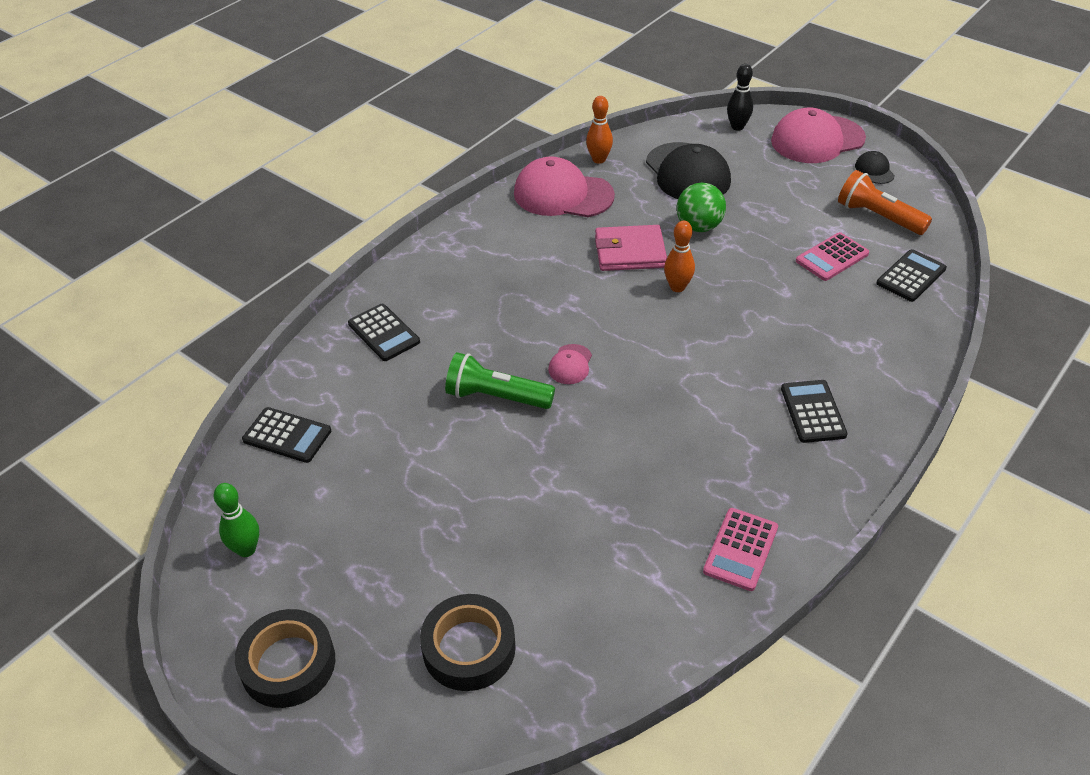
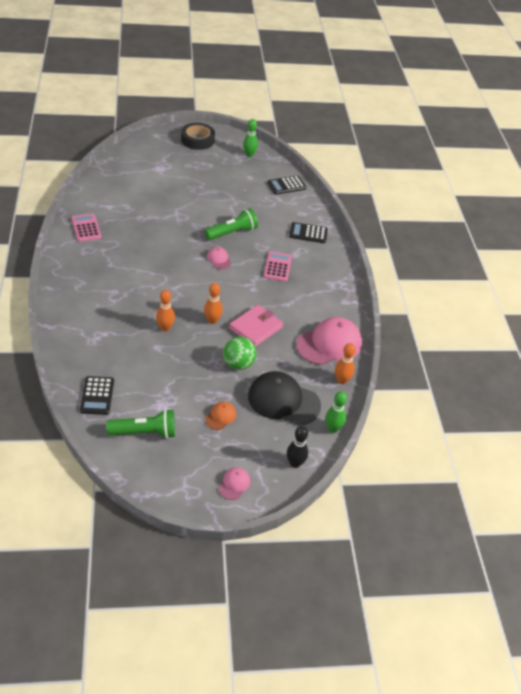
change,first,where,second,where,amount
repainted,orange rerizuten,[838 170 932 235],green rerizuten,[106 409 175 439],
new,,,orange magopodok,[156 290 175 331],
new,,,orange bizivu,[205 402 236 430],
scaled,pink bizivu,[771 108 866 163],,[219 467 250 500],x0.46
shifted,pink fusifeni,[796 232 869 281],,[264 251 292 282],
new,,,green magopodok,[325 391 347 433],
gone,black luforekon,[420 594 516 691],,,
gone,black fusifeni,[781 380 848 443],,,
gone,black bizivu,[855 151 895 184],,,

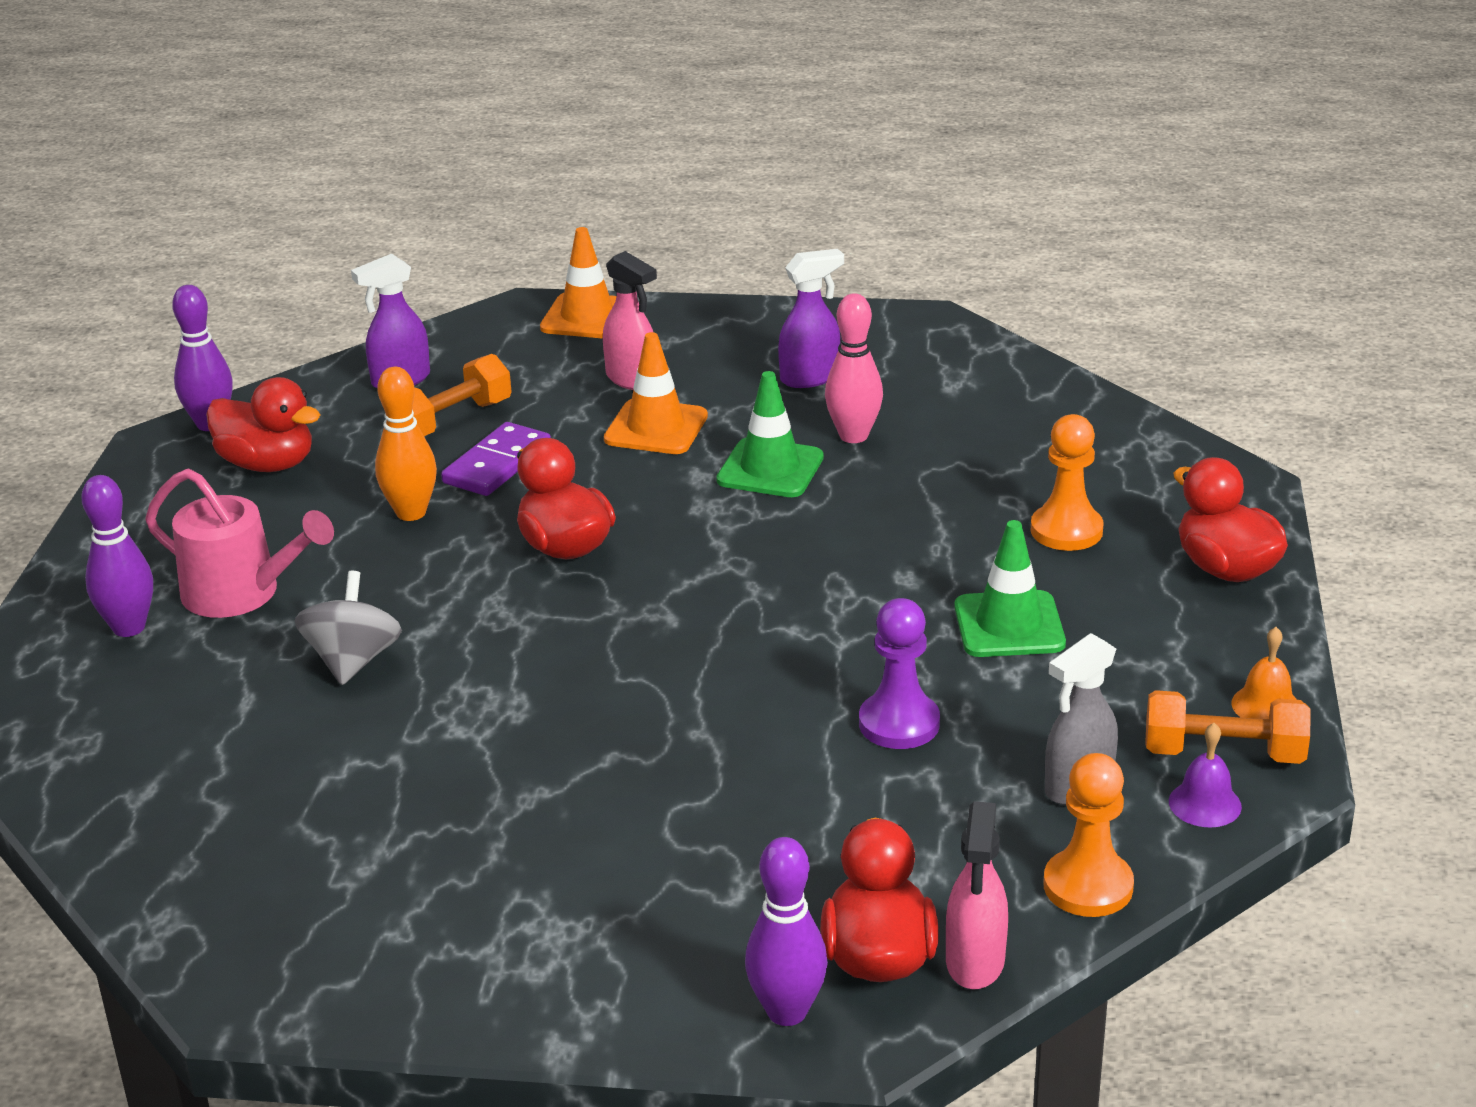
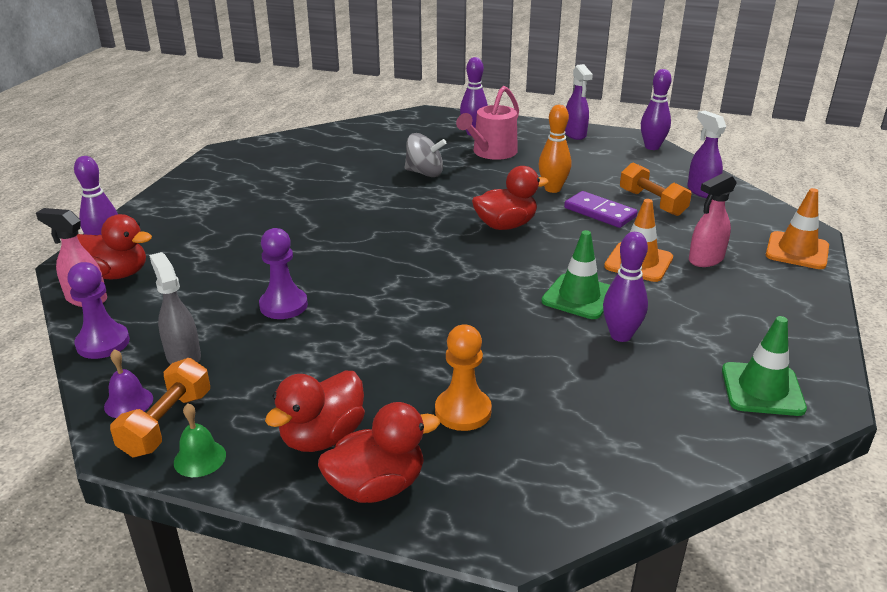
change,first,where,second,where,amount
repainted,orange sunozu,[1044 753 1134 917],purple sunozu,[68 262 130 359],
repainted,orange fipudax,[1231 627 1297 719],green fipudax,[174 403 226 477],
shifted,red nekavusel,[206 377 320 472],,[265 371 365 452],
shifted,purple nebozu,[778 249 844 388],,[565 64 593 140],
repainted,pink magopodok,[825 293 883 443],purple magopodok,[603 232 648 342],
shifted,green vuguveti,[954 520 1066 657],,[722 316 807 416],

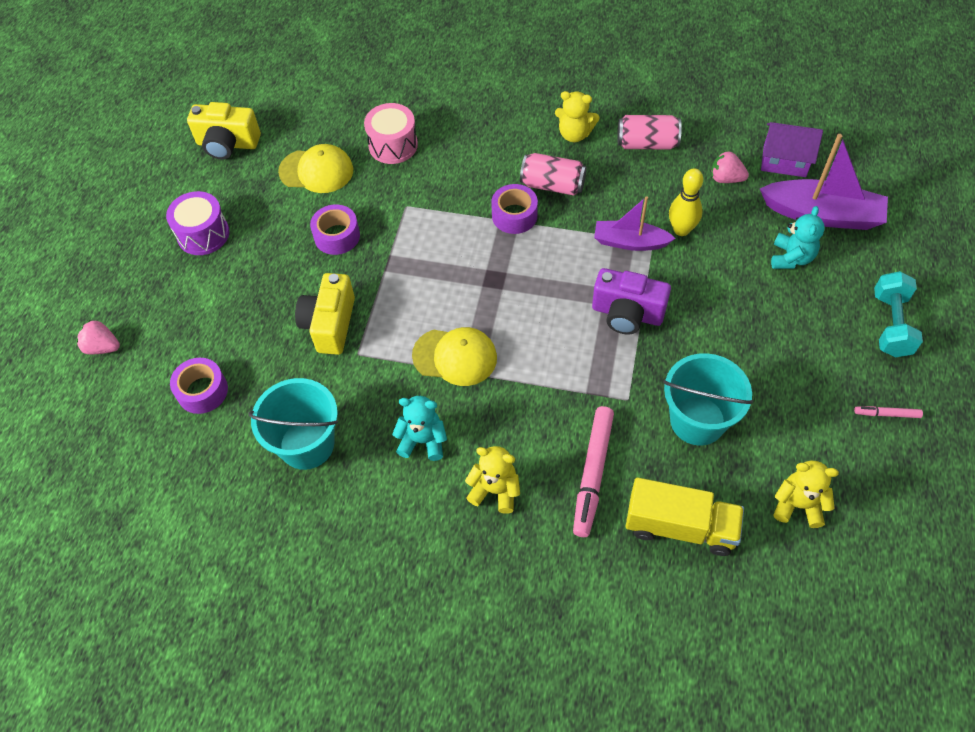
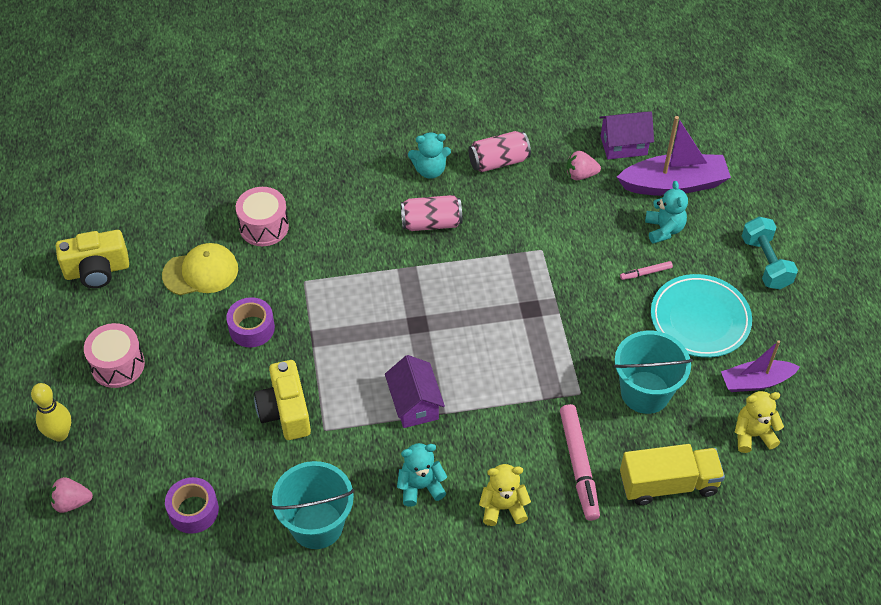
change,first,where,second,where,amount
shifted,yellow magopodok,[669 168 703 236],,[31 383 71 441],
repainted,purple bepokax,[166 191 229 255],pink bepokax,[84 323 145 388],
swapped,yellow bizivu,[412 327 497 386],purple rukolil,[385 355 445 428],
repainted,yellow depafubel,[555 91 600 142],turquoise depafubel,[408 132 451 179],
shifted,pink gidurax,[854 406 923 418],,[620 261 673 280],
new,,,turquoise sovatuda,[651 274 752 358],
shifted,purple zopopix,[594 196 676 251],,[721 340 800 392],
gone,purple luforekon,[491 184 538 234],,,
gone,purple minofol,[592 268 671 334],,,

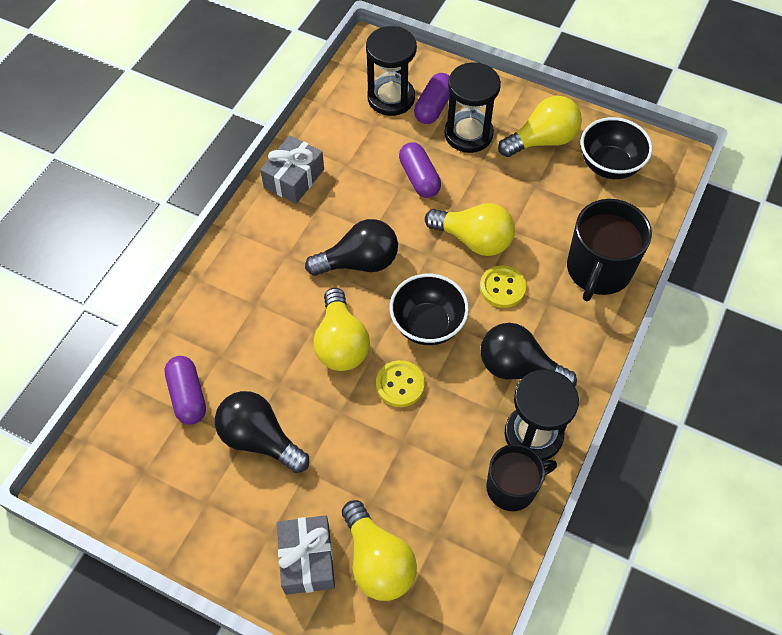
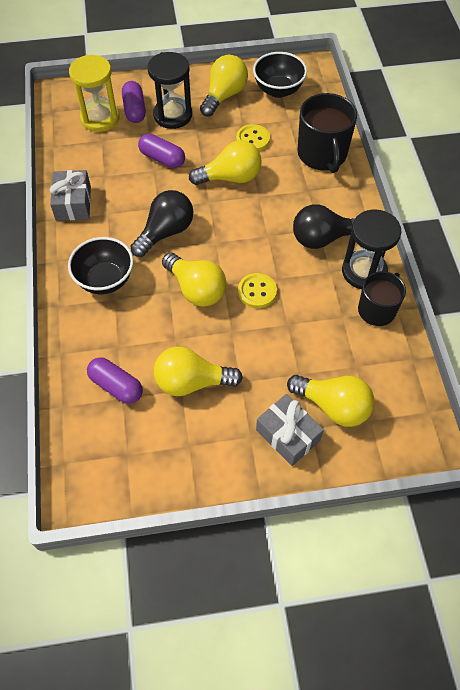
change,first,where,second,where,amount
shifted,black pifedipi,[390 274 469 345],,[68 237 133 294],
repainted,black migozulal,[366 26 417 116],yellow migozulal,[69 55 120 132],
repainted,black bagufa,[215 391 309 473],yellow bagufa,[154 347 243 396],
shifted,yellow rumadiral,[480 266 526 308],,[236 124 270 151],

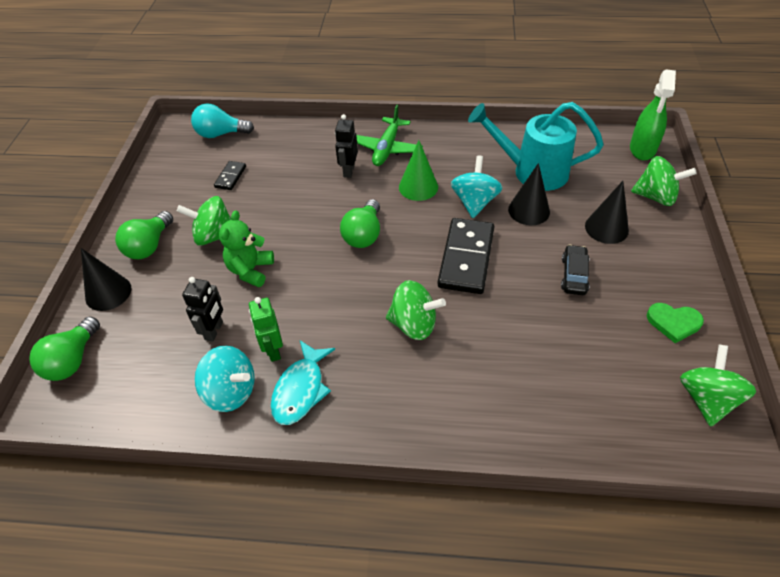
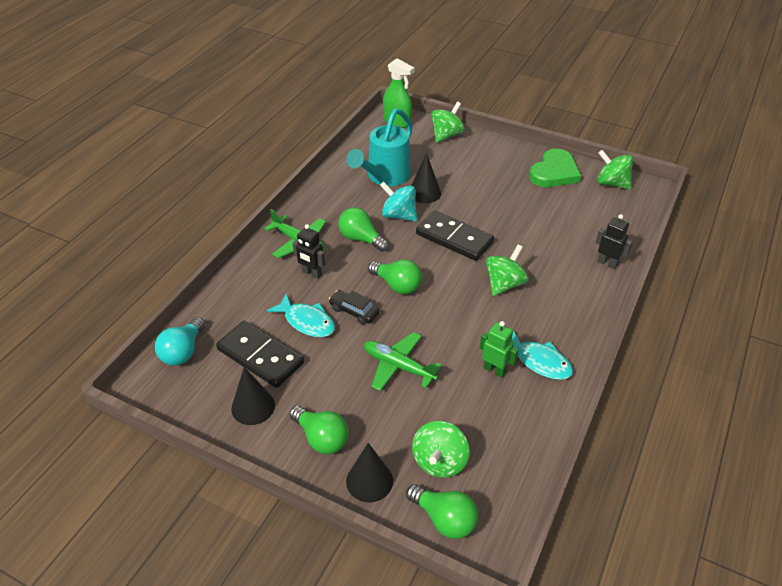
change,first,where,second,where,amount
scaled,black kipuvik,[214 161 246 190],,[216 320 304 388],x2.07
shifted,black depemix,[585 181 629 244],,[231 367 275 425],
new,,,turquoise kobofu,[266 294 335 337],
shifted,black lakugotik,[561 244 590 295],,[329 290 379 325],
swapped,green depemix,[399 140 438 201],green bagufa,[338 207 389 252],
swapped,green depafubel,[219 210 274 287],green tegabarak,[364 332 442 391],
shifted,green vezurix,[177 196 232 246],,[412 421 470 478],
rotated,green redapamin,[249 297 283 362],,[480 321 519 377],150 degrees counterclockwise
scaled,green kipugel,[647 303 704 343],,[529 149 581 187],x1.67
shifted,black redapamin,[182 277 223 342],,[595 214 633 269],
gone,turquoise vezurix,[195 346 255 412],,,

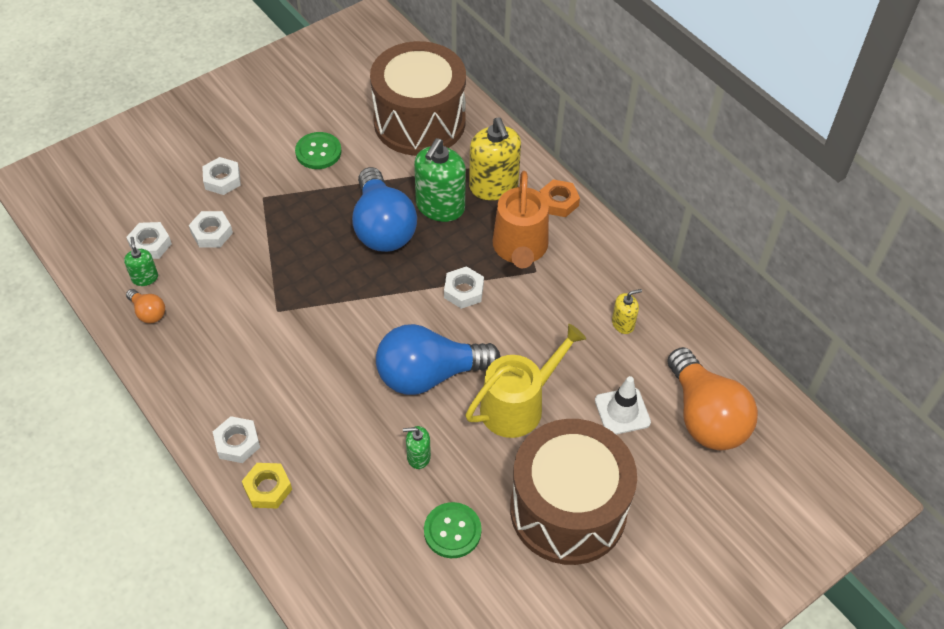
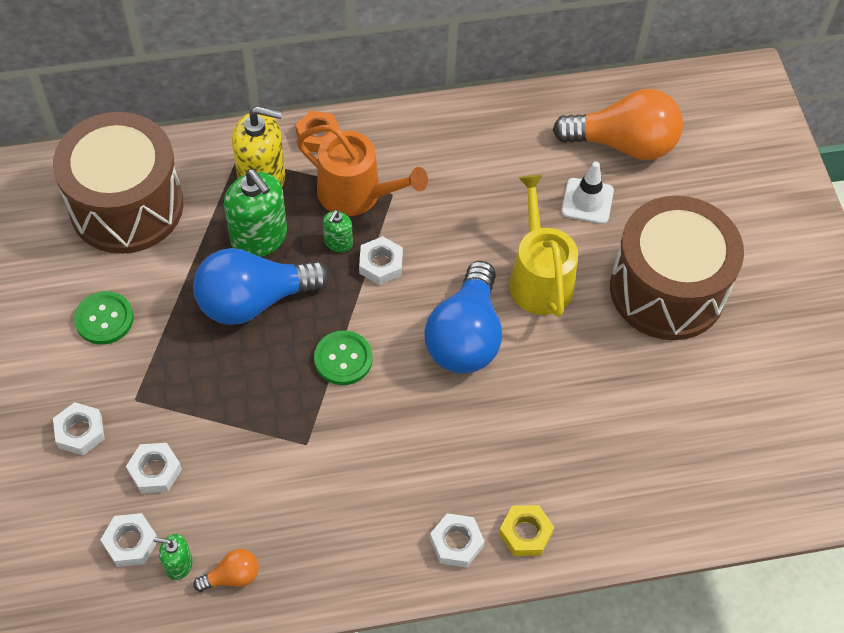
change,first,where,second,where,amount
rotated,blue bagufa,[352 167 417 252],,[193 248 329 325],150 degrees clockwise
shifted,green rumadiral,[424 502 482 558],,[314 330 373 385],
shifted,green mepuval,[403 426 431 469],,[323 210 353 252],
gone,yellow mepuval,[612 289 642 334],,,

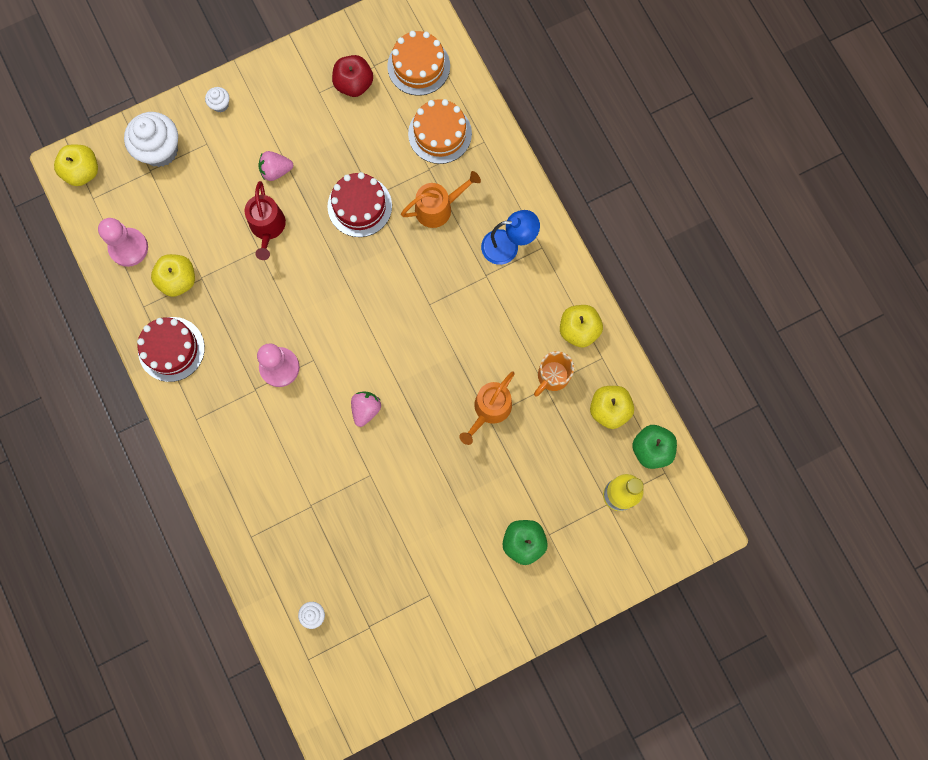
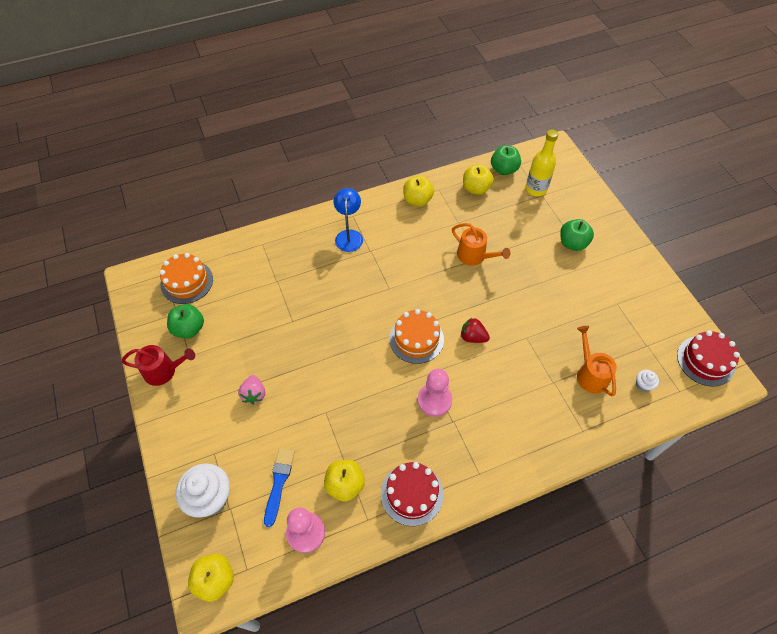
change,first,where,second,where,amount
shifted,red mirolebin,[244 181 286 260],,[122 345 195 386],
repainted,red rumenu,[332 55 373 97],green rumenu,[167 304 204 338],
new,,,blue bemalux,[264 448 295 527],
shifted,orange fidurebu,[408 99 472 164],,[389 309 444 364],
repainted,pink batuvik,[351 392 381 427],red batuvik,[461 318 490 343],
shifted,orange mirolebin,[401 171 481 228],,[577 326 617 396],
shifted,red fidurebu,[327 172 392 237],,[677 330 740 387],
gone,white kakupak,[205 87 230 112],,,
gone,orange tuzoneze,[534 351 574 397],,,

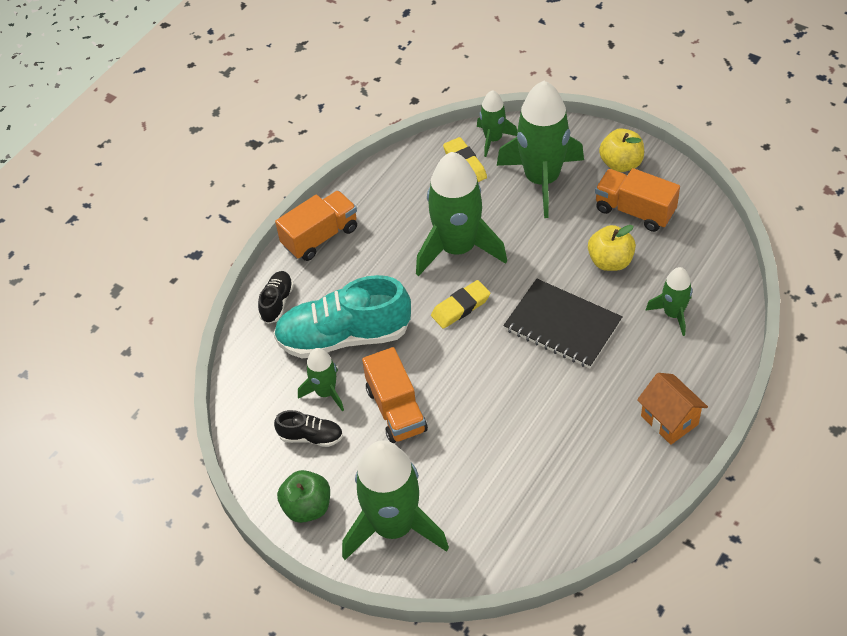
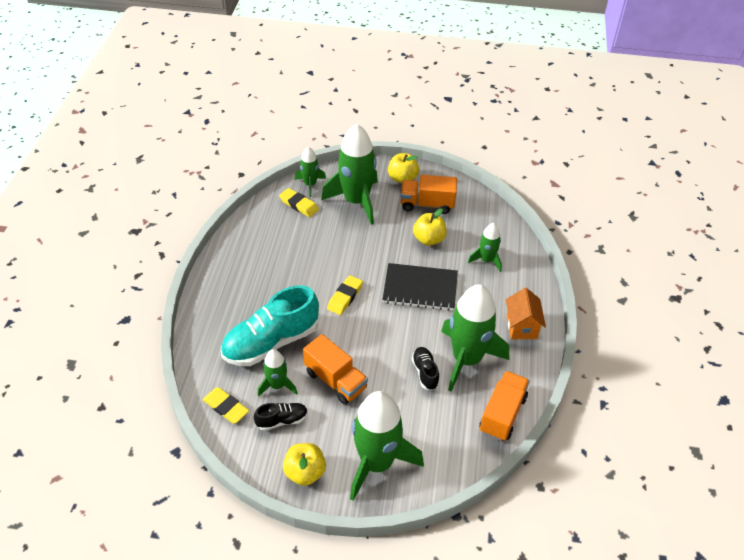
change,first,where,second,where,amount
new,,,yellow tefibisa,[203 387 249 424],
repainted,green rumenu,[277 470 330 523],yellow rumenu,[283 443 326 486],
shifted,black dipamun,[258 271 294 324],,[412 347 440 391],
shifted,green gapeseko,[416 152 507 277],,[441 284 509 392],
shifted,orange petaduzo,[275 190 357 261],,[479 371 530 441],
rotated,orange rukolil,[637 373 708 445],,[506 288 546 339],60 degrees clockwise

